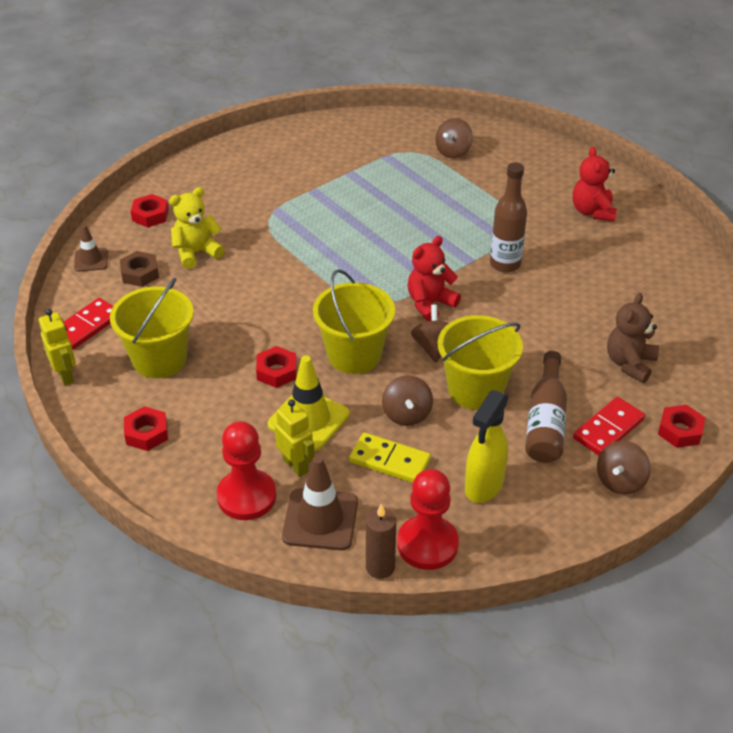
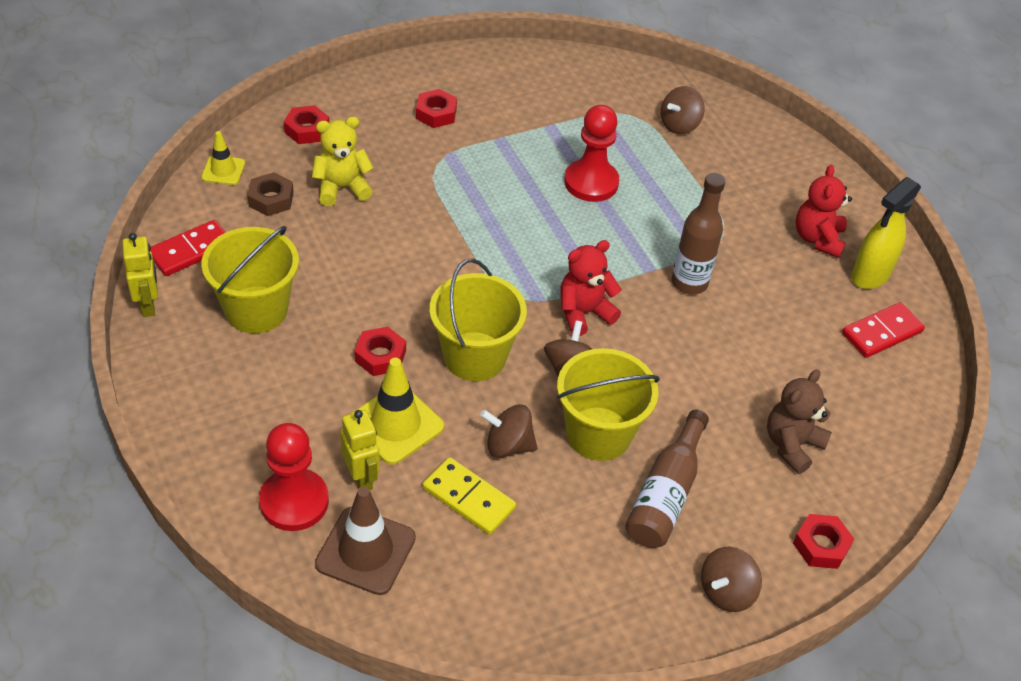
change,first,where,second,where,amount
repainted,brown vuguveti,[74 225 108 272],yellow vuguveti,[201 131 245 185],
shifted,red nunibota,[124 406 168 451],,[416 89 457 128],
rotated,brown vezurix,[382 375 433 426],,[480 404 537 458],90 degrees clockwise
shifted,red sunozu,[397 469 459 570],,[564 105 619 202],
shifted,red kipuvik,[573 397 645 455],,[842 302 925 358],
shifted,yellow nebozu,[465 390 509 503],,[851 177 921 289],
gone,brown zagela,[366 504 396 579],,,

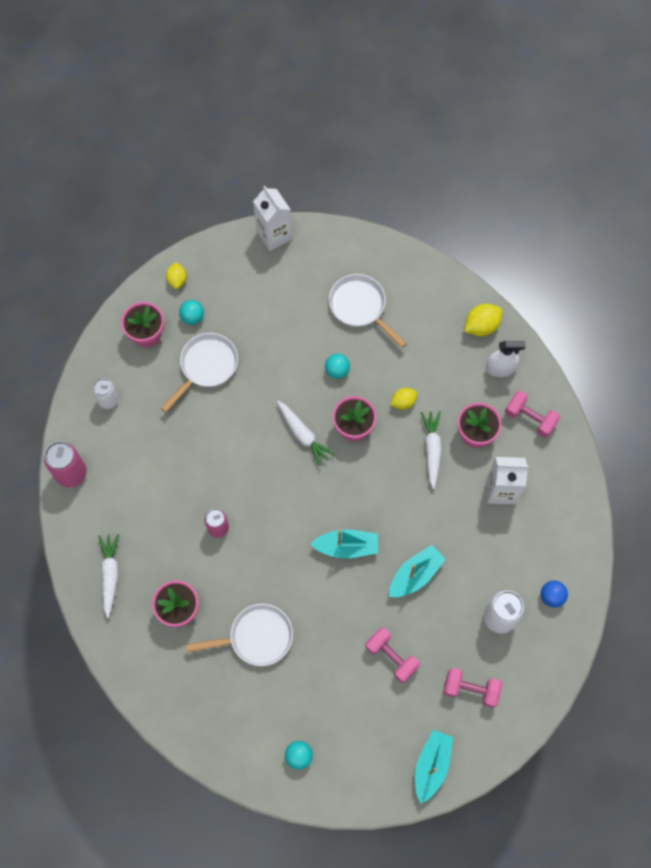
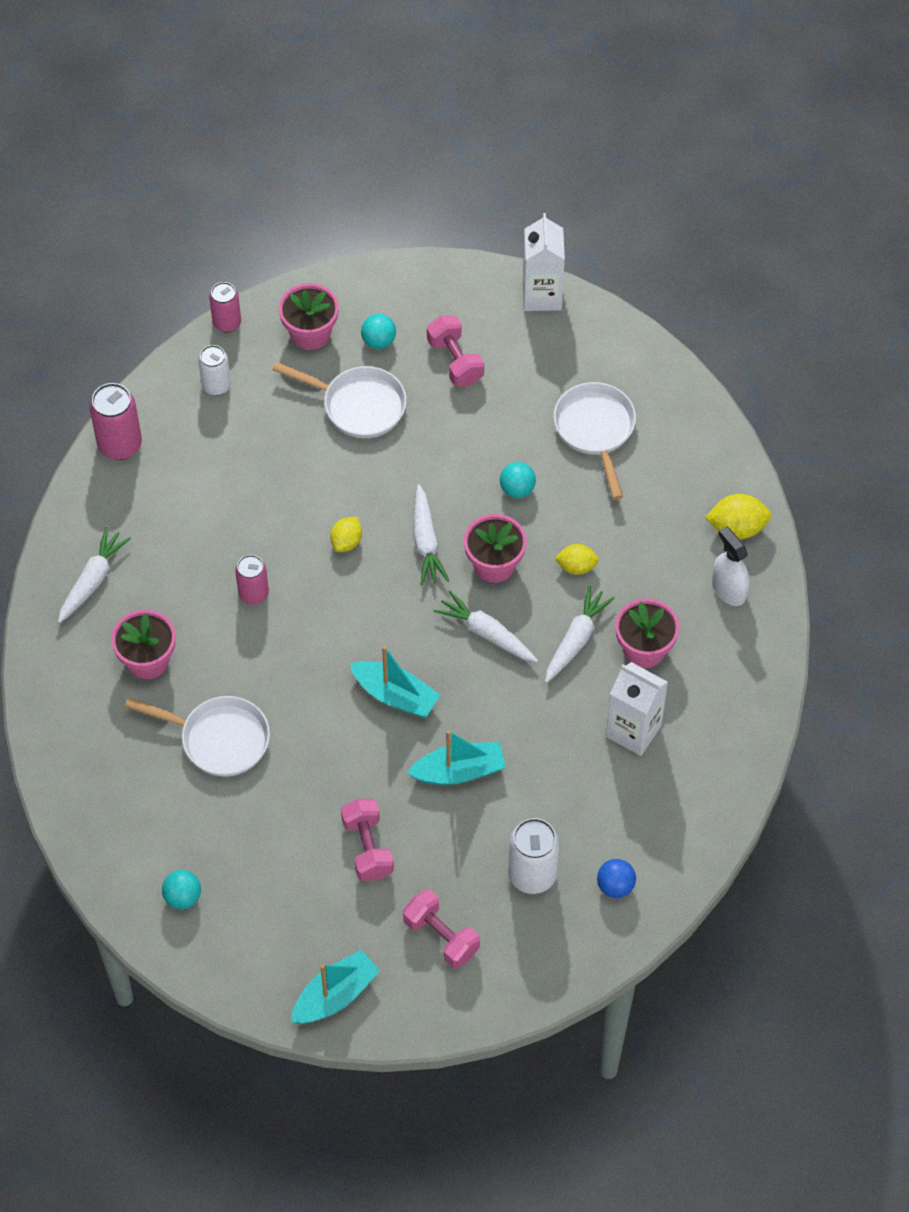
change,first,where,second,where,amount
new,,,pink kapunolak,[209 282 241 333],
rotated,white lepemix,[161 333 238 412],,[273 362 407 438],45 degrees clockwise
shifted,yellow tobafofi,[166 262 187 289],,[330 517 362 552],
shifted,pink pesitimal,[505 391 560 438],,[427 315 484 386],
new,,,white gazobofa,[433 590 538 662],
rotated,white nebozu,[486 341 526 377],,[712 526 750 606],150 degrees counterclockwise

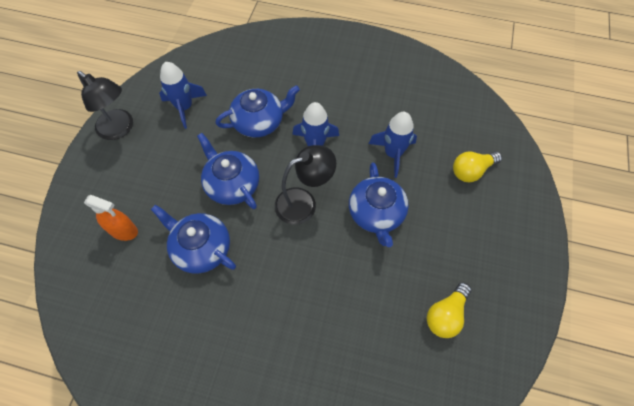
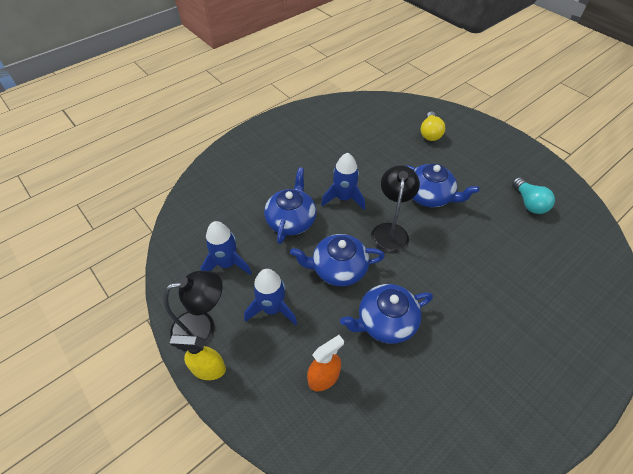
change,first,where,second,where,amount
new,,,yellow nebozu,[170 335 226 380],
shifted,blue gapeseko,[369 112 417 178],,[244 269 297 325],
repainted,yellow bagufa,[427 282 471 338],turquoise bagufa,[512 177 555 214],

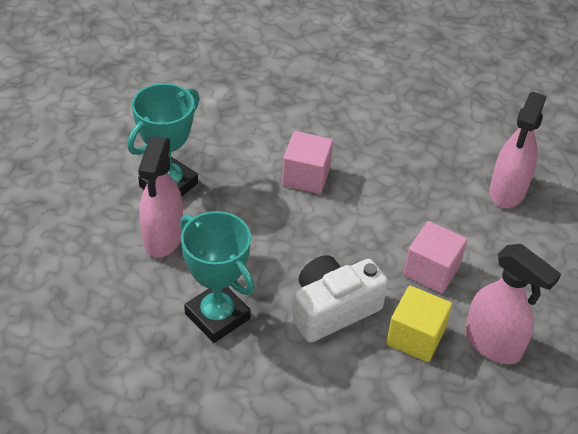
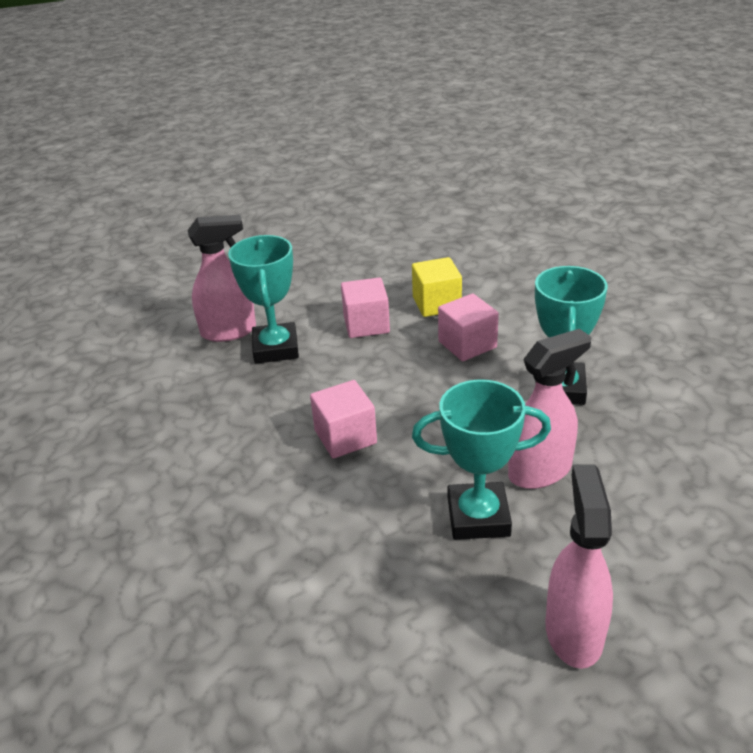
change,first,where,second,where,amount
new,,,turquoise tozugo,[228 235 299 364],
swapped,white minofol,[292 255 388 343],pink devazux,[438 294 499 361],
shifted,pink nebozu,[465 244 561 364],,[545 464 613 669],

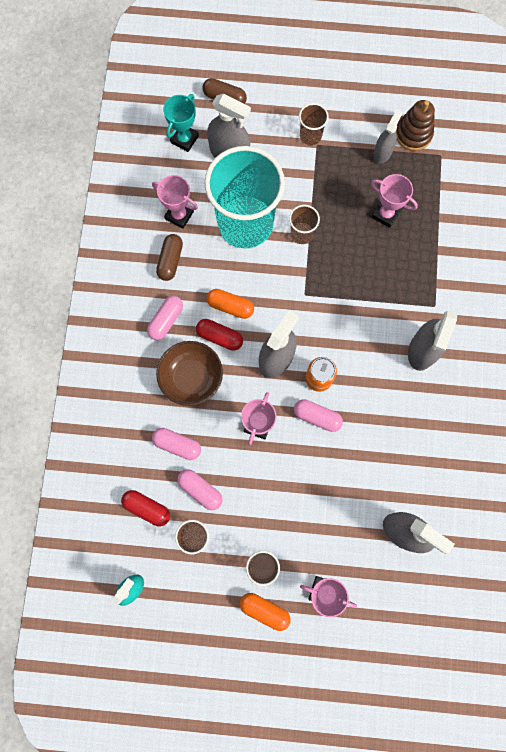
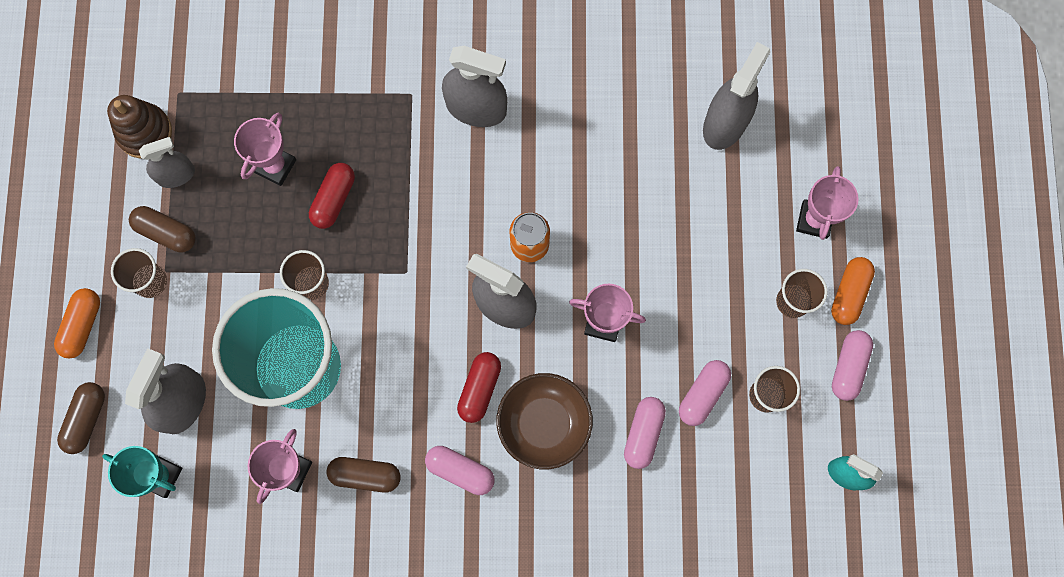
change,first,where,second,where,amount
shifted,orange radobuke,[207 289 254 319],,[54 288 100 359],
new,,,brown radobuke,[129 206 196 252],
rotated,grey nebozu,[373 110 402 163],,[139 137 195 188],135 degrees clockwise
shifted,red radobuke,[121 490 170 526],,[309 163 355 229],
shifted,pink radobuke,[294 399 343 432],,[832 330 873 401],

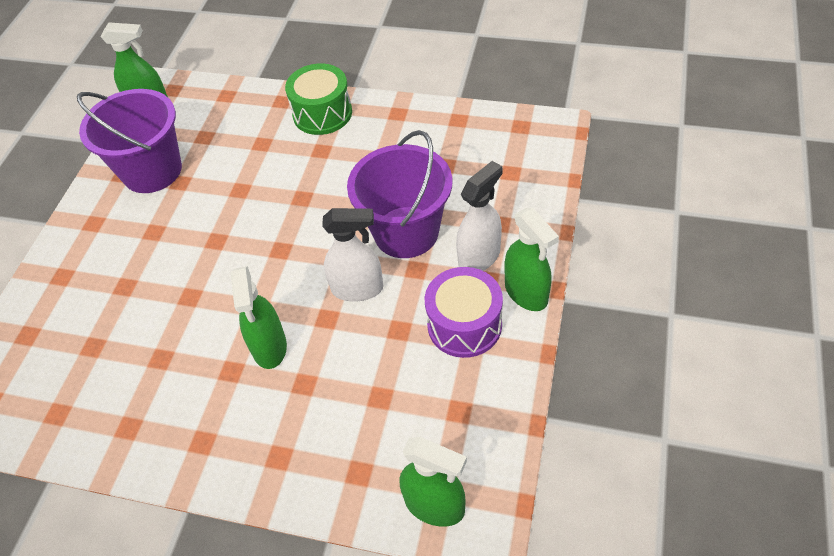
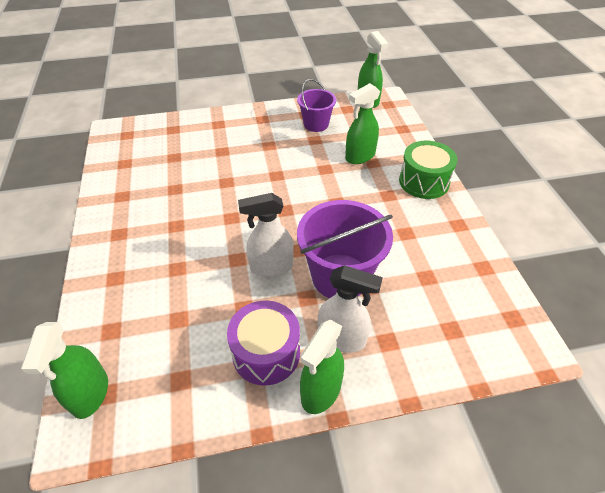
change,first,where,second,where,amount
rotated,white nebozu,[322 208 384 301],,[238 193 294 277],105 degrees clockwise
scaled,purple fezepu,[77 89 182 193],,[297 79 336 132],x0.60
shifted,green nebozu,[231 266 287 369],,[345 83 380 164],

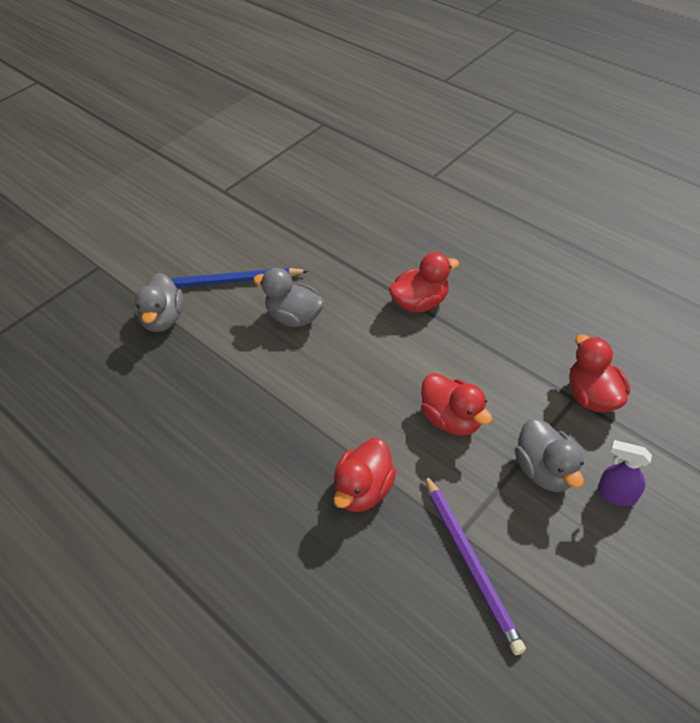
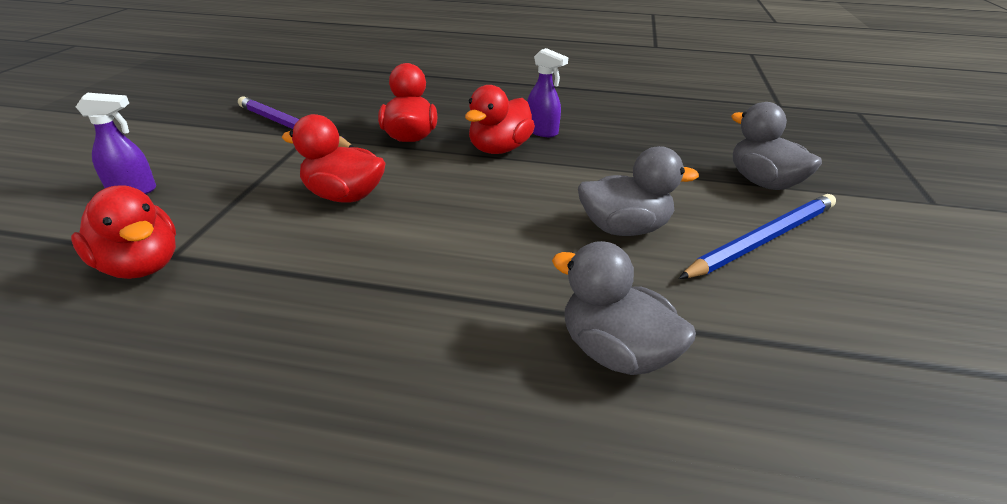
change,first,where,second,where,amount
shifted,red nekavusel,[389 252 459 313],,[465 85 535 154],
new,,,purple nebozu,[527 48 568 137],
shifted,grey nekavusel,[515 418 584 492],,[552 241 696 375],

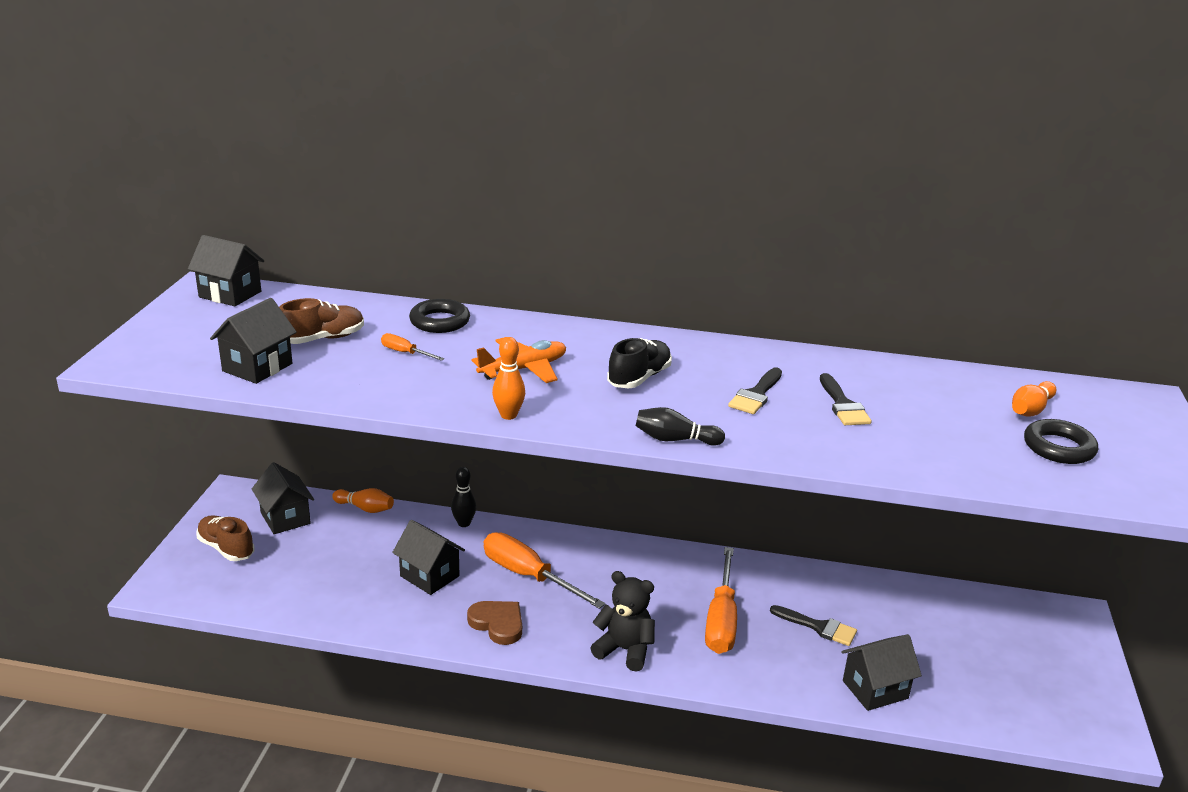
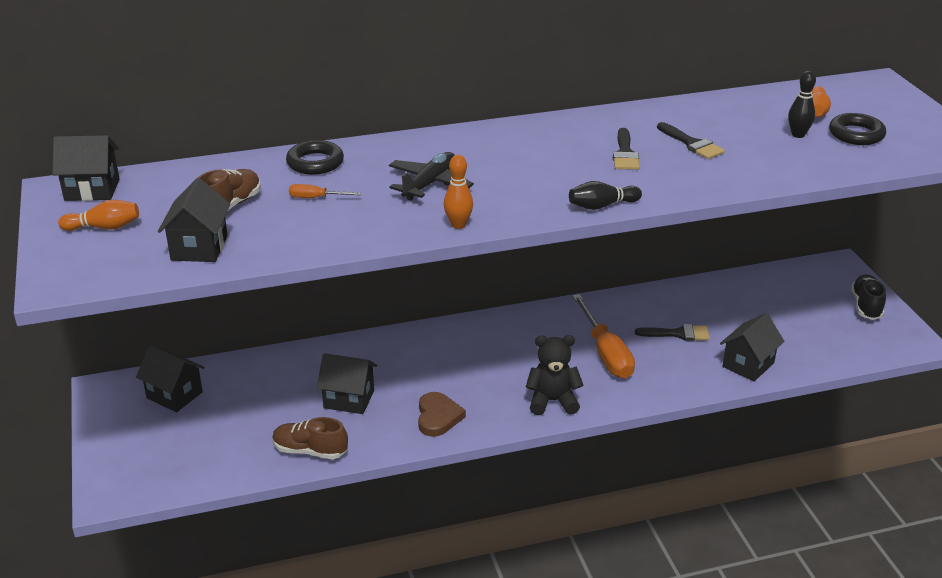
change,first,where,second,where,amount
shifted,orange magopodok,[332 488 394 513],,[58 200 139 231],
shifted,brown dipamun,[196 515 254 561],,[272 417 348 459],
repainted,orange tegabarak,[471 337 566 383],black tegabarak,[389 152 474 201],
rotated,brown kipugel,[467 601 522 645],,[418 392 466 437],75 degrees clockwise
shifted,black magopodok,[451 467 476 527],,[788 70 816 138],
shifted,black dipamun,[607 338 672 388],,[851 275 886 320],
gone,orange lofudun,[484 532 605 609],,,

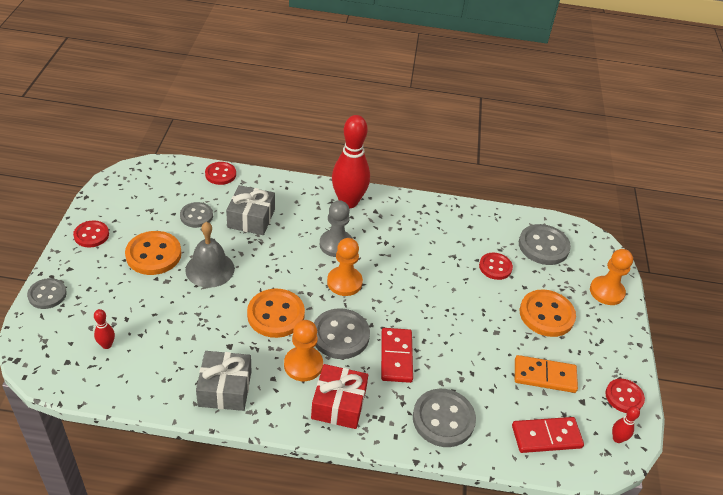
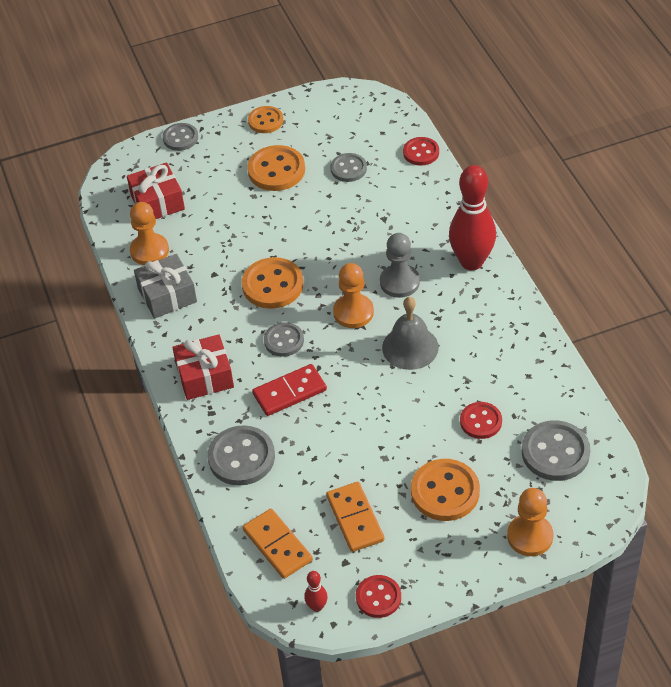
change,first,where,second,where,amount
swapped,red magopodok,[94 309 115 349],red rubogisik,[127 162 185 219],
shifted,orange sunozu,[284 320 323 381],,[130 202 169 265],
repainted,red kipuvik,[512 417 584 453],orange kipuvik,[243 509 313 579],
repainted,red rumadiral,[73 221 109 248],orange rumadiral,[248 106 283 133],
scaled,grey rumadiral,[314 308 370 359],,[264 322 304 357],x0.63
shifted,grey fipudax,[185 222 235 288],,[382 297 439 370],
gone,grey rubogisik,[226 185 275 235],,,

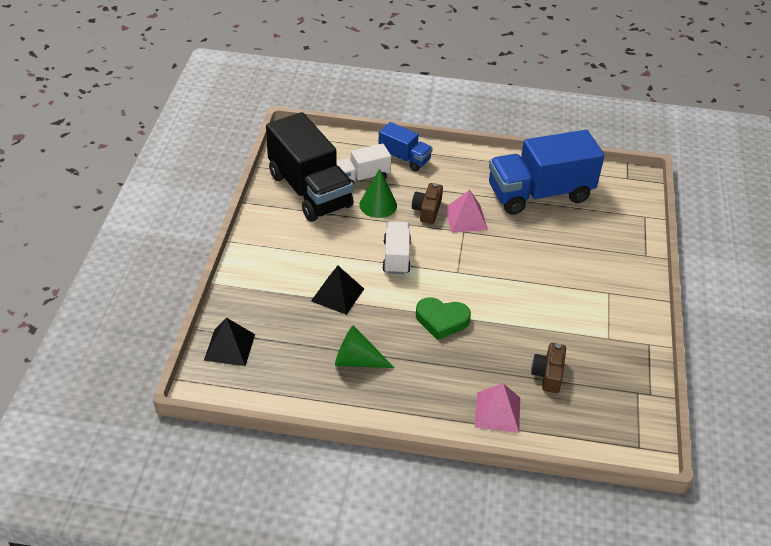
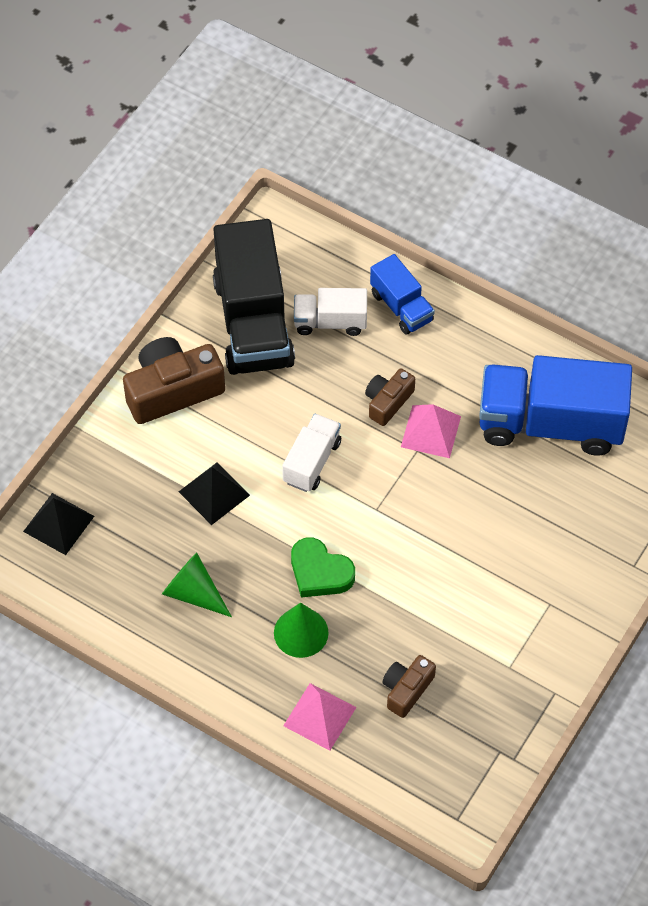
change,first,where,second,where,amount
new,,,brown minofol,[123 337 225 424],
shifted,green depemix,[359 169 397 218],,[274 602 328 658],

